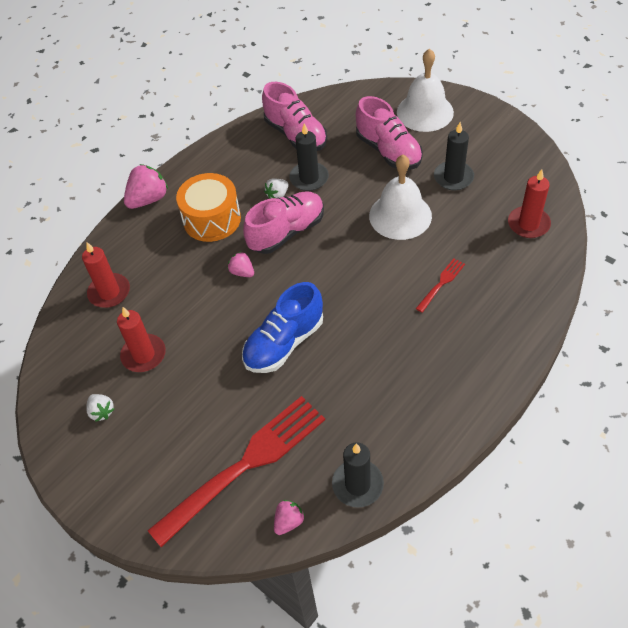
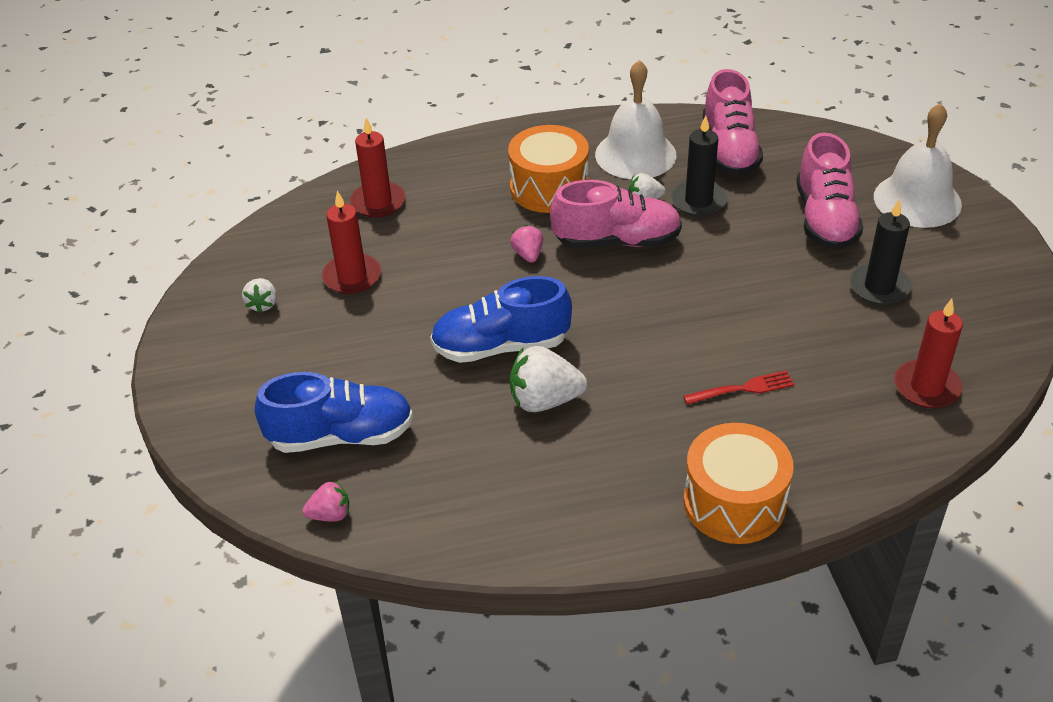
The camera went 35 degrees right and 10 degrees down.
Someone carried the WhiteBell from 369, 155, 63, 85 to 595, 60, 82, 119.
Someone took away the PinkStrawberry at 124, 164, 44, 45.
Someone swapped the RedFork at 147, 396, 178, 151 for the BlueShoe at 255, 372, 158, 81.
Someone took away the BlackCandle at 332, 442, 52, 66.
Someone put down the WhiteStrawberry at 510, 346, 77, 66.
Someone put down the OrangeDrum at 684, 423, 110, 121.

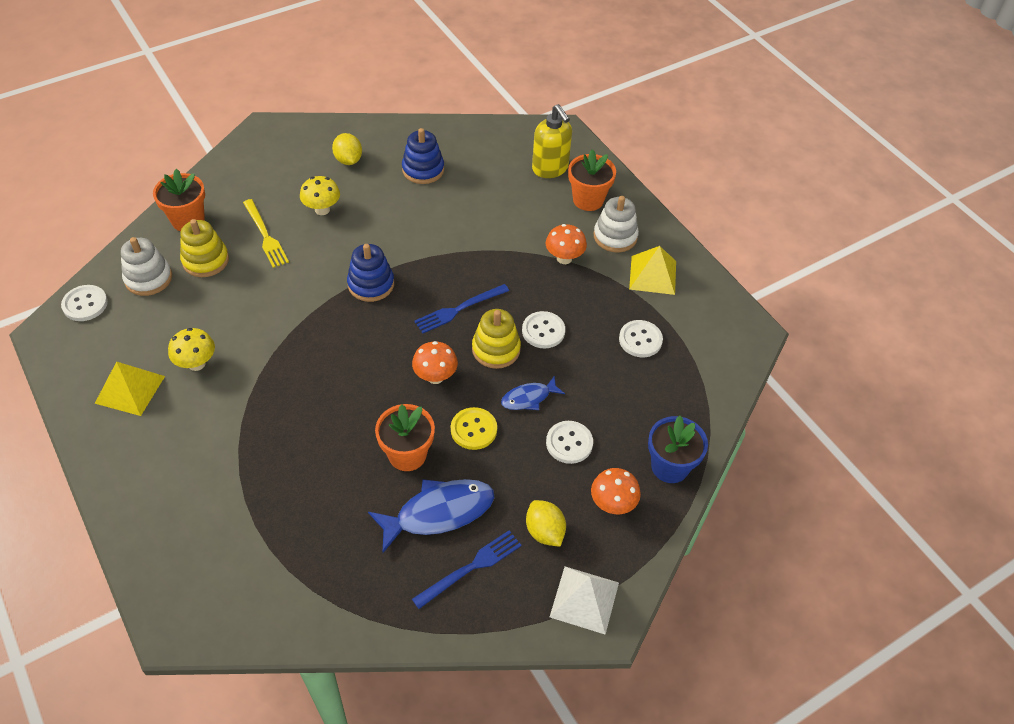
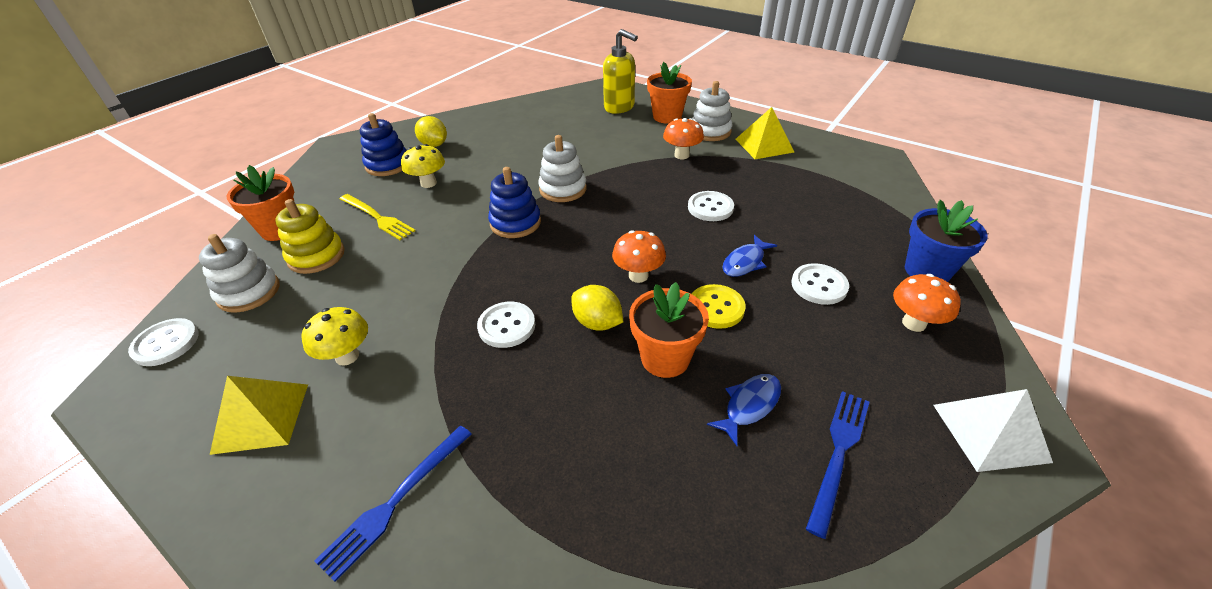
The camera went 20 degrees left and 10 degrees down.
Someone carried the BlueStackingToy from 402, 128, 42, 56 to 360, 113, 47, 63.
Someone carried the BlueFork from 414, 284, 95, 49 to 315, 426, 156, 156.
Someone took away the YellowStackingToy at 472, 309, 49, 60.
Someone carried the WhiteButton from 619, 320, 44, 37 to 477, 302, 58, 46.
Someone scaled the BlueFish at 368, 479, 127, 74 by 0.56.
Someone carried the YellowLemon from 526, 500, 40, 47 to 571, 285, 52, 45.
Someone put down the WhiteStackingToy at 538, 135, 49, 67.

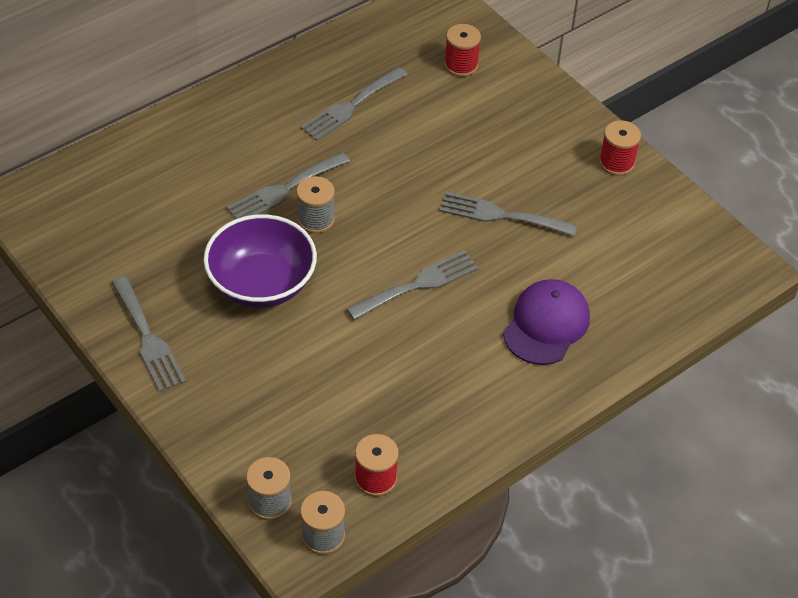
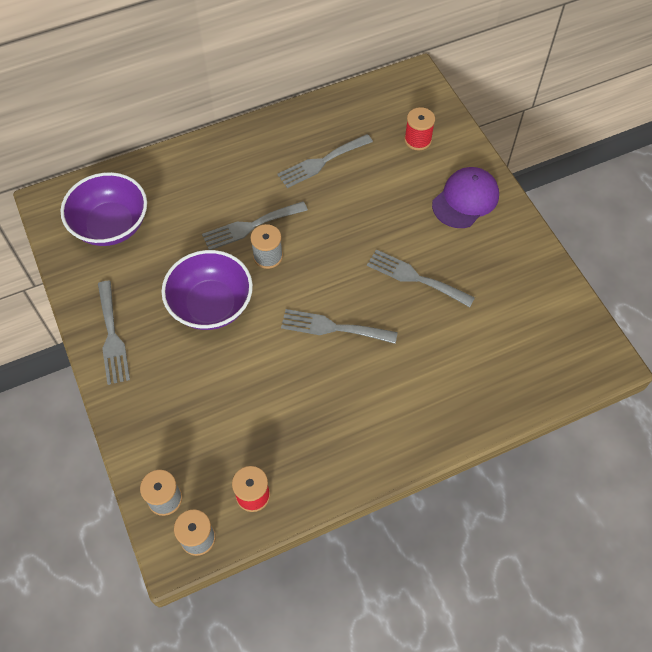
The camera went 15 degrees right and 10 degrees up.
Someone took away the RedSpool at 599, 120, 42, 56.
Someone rotated the GreyFork at 346, 250, 133, 70 by 150 degrees counterclockwise.
Someone carried the PurpleCap from 503, 279, 87, 86 to 432, 167, 67, 61.
Someone put down the PurpleBowl at 61, 172, 86, 74.

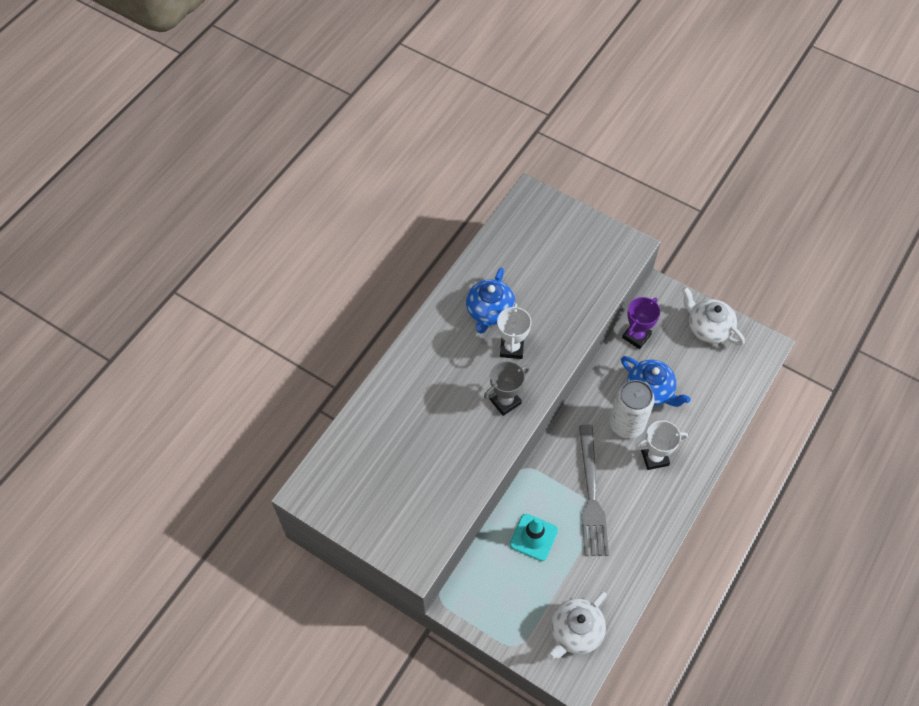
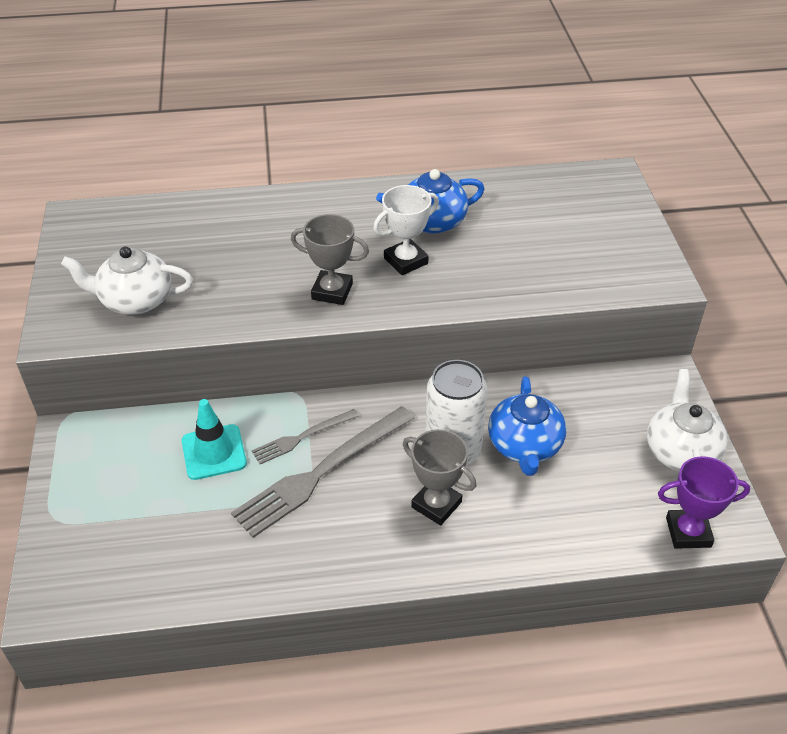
The camera went 50 degrees right and 15 degrees down.
Someone carried the PurpleTrophy from 622, 297, 38, 52 to 658, 456, 92, 93.
Someone repainted the WhiteTrophy at 635, 420, 53, 50, which became the GreyTrophy at 403, 429, 73, 97.
Someone carried the WhiteTeapot from 548, 592, 59, 68 to 61, 246, 132, 69.
Someone put down the GreyFork at 252, 409, 107, 55.

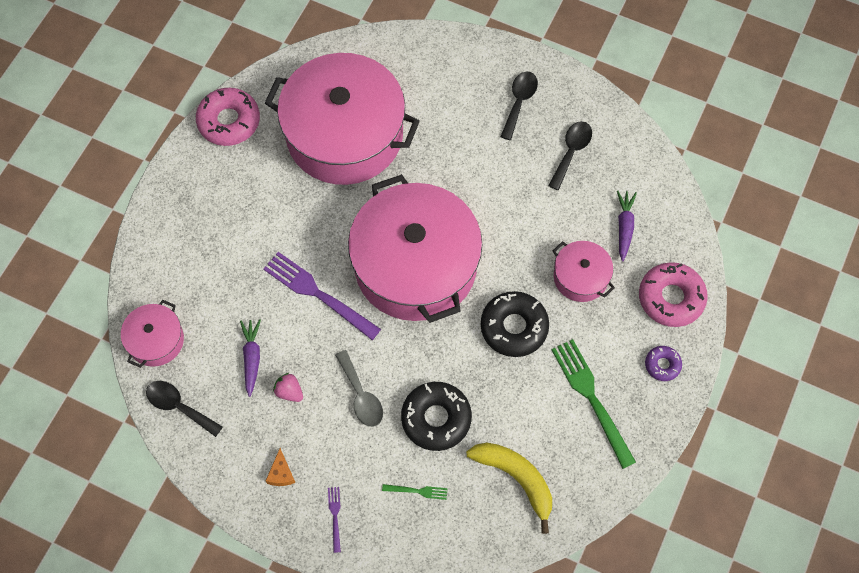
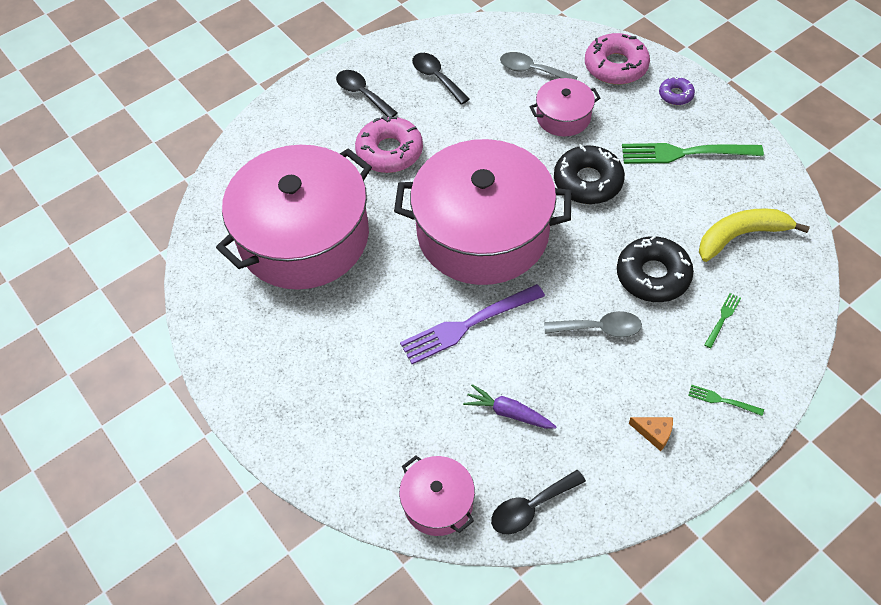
The camera went 60 degrees left and 10 degrees down.
Someone carried the PinkDonut from 196, 88, 64, 58 to 355, 116, 68, 57.
Someone swapped the PurpleCarrot at 617, 191, 20, 70 for the GreySpoon at 500, 52, 77, 28.
Someone took away the PinkStrawberry at 273, 373, 30, 29.
Someone repainted the PurpleFork at 328, 487, 13, 66, which became the GreenFork at 688, 385, 76, 31.

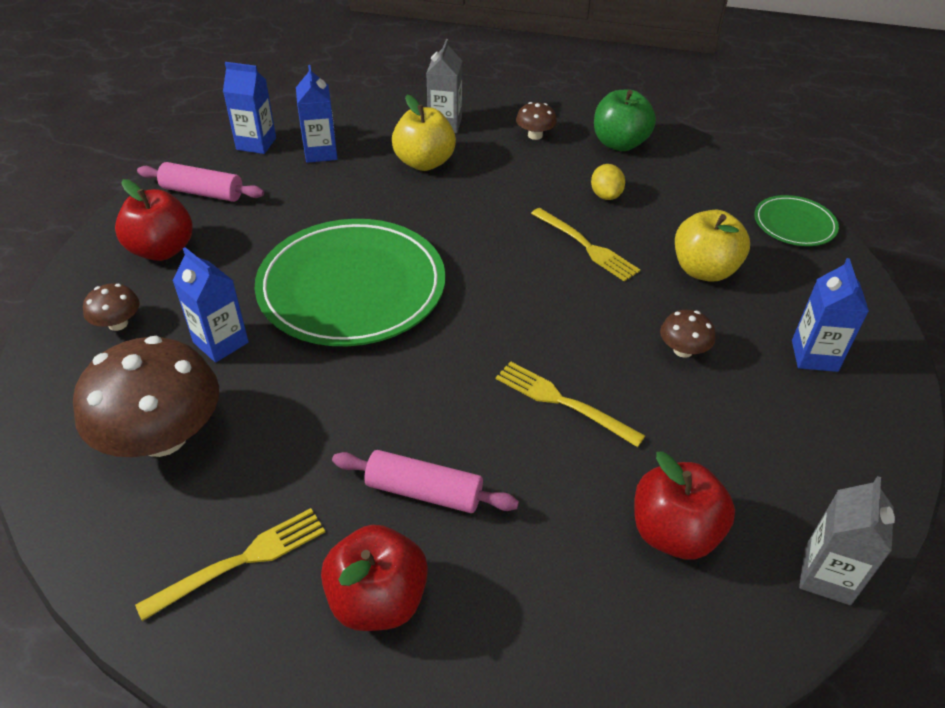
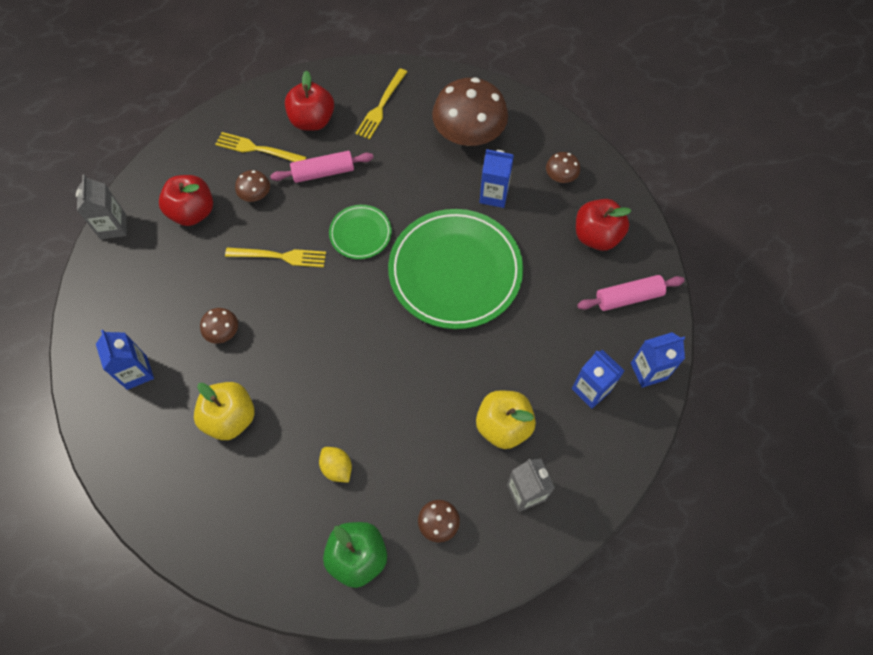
The camera went 150 degrees right and 20 degrees up.
Someone carried the GreenPlate from 754, 195, 85, 51 to 329, 205, 63, 54.
Someone carried the YellowFork from 531, 208, 109, 74 to 215, 132, 92, 30.
Someone put down the BrownMushroom at 235, 170, 35, 32.

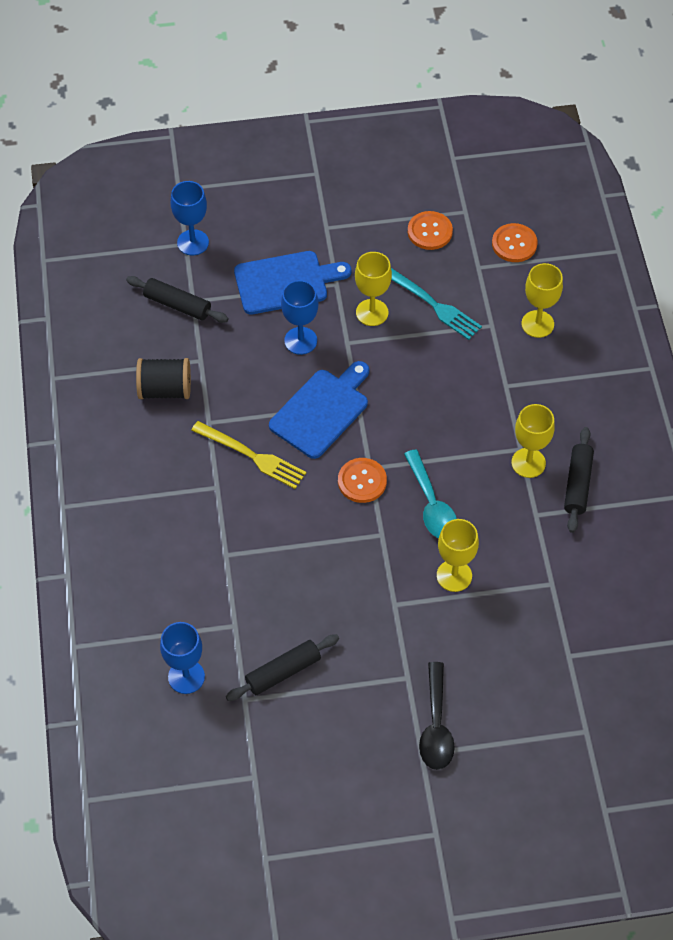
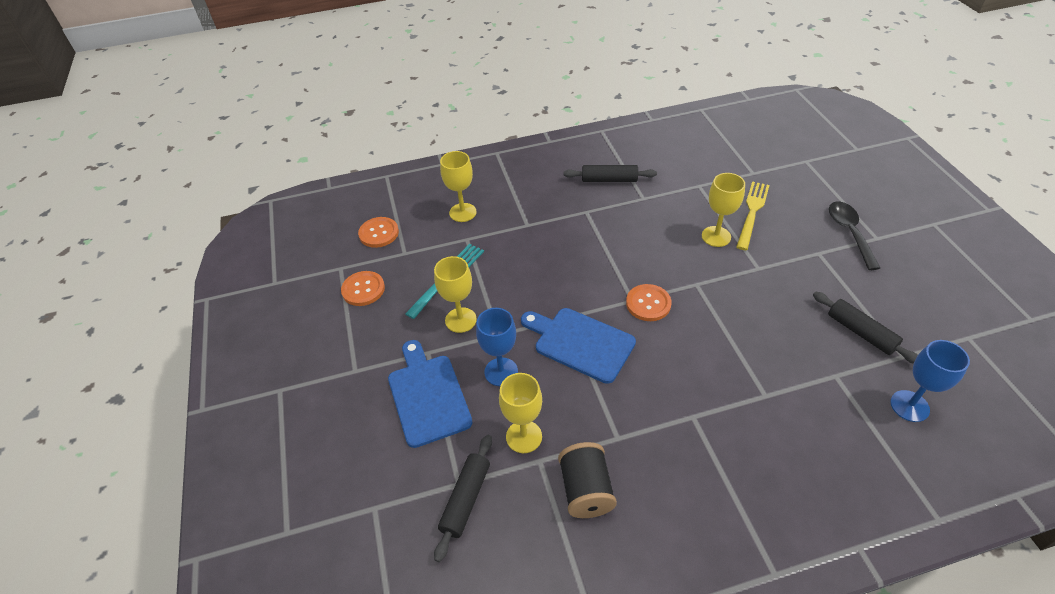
The camera went 95 degrees left and 10 degrees down.
Someone took away the BlueGoblet at 171, 181, 38, 74.
Someone carried the YellowGoblet from 511, 404, 44, 74 to 499, 373, 43, 80.
Someone carried the YellowFork from 191, 421, 115, 68 to 736, 181, 34, 69.
Someone took away the TurquoiseSpoon at 404, 450, 53, 88.
Someone rotated the BlackSpoon at 419, 662, 36, 108 by 90 degrees counterclockwise.

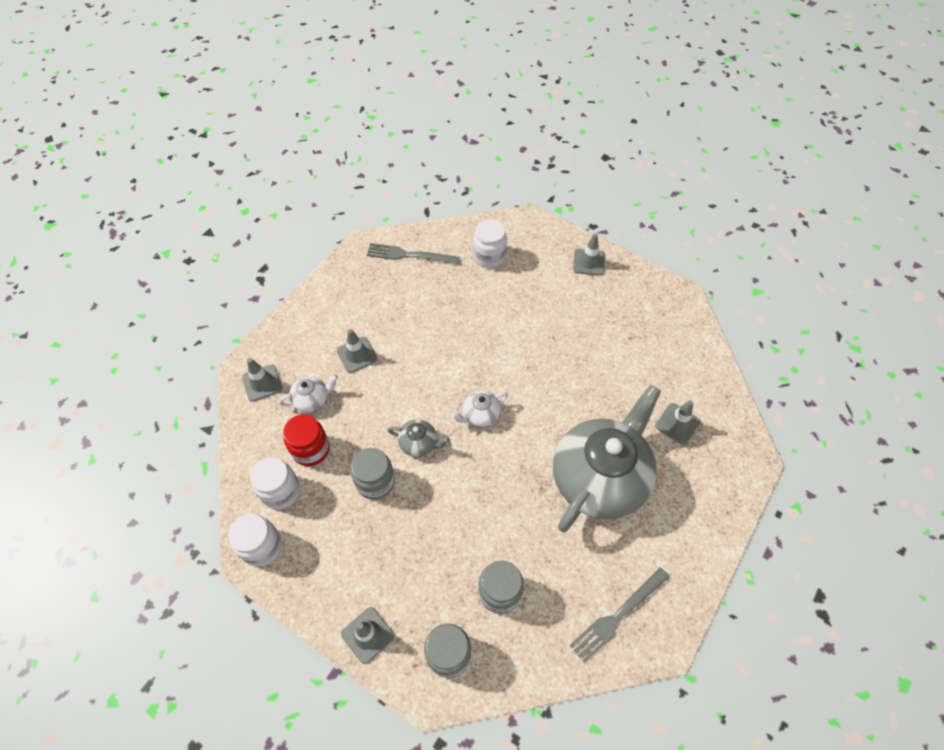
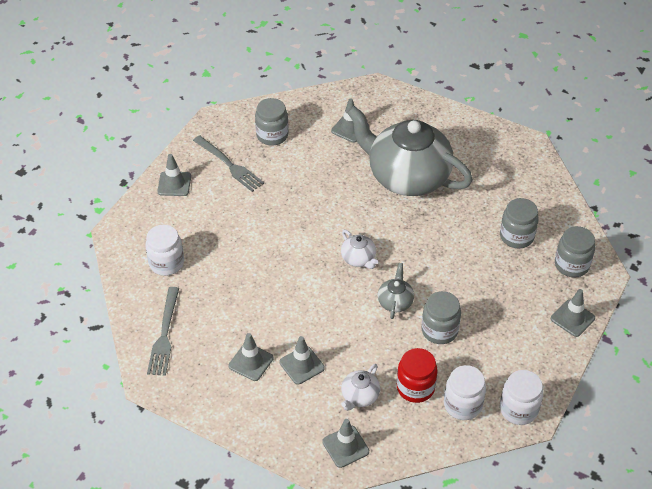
The camera went 95 degrees left and 10 degrees down.
Someone rotated the WhiteTeapot at 279, 375, 59, 37 by 120 degrees counterclockwise.
Someone carried the GreyFork from 570, 567, 99, 96 to 193, 135, 71, 57.
Someone put down the GreyJar at 255, 98, 34, 48.
Someone put down the GreyTrafficCone at 229, 333, 45, 48.

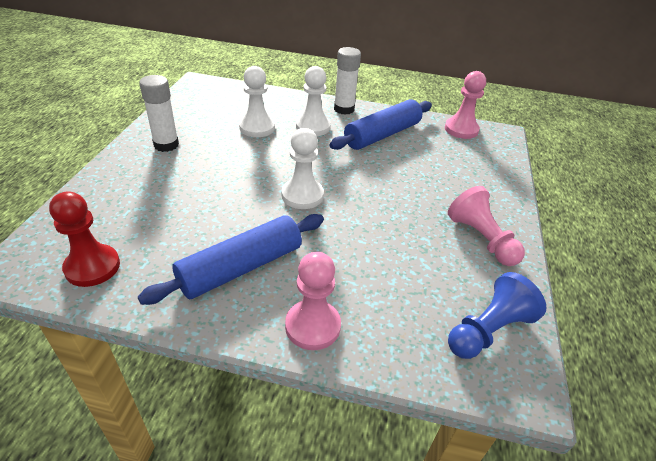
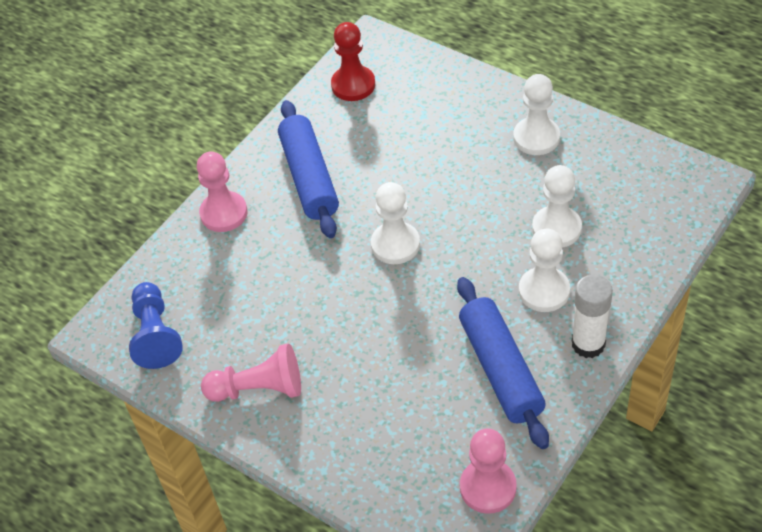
The camera went 120 degrees right and 10 degrees up.
Someone swapped the WhiteGlueStick at 139, 75, 40, 77 for the WhitePawn at 513, 74, 47, 81.

